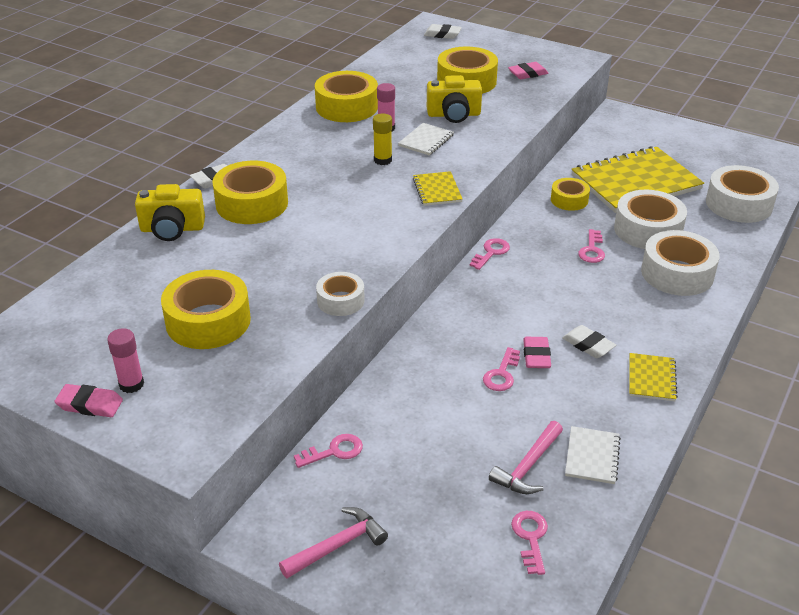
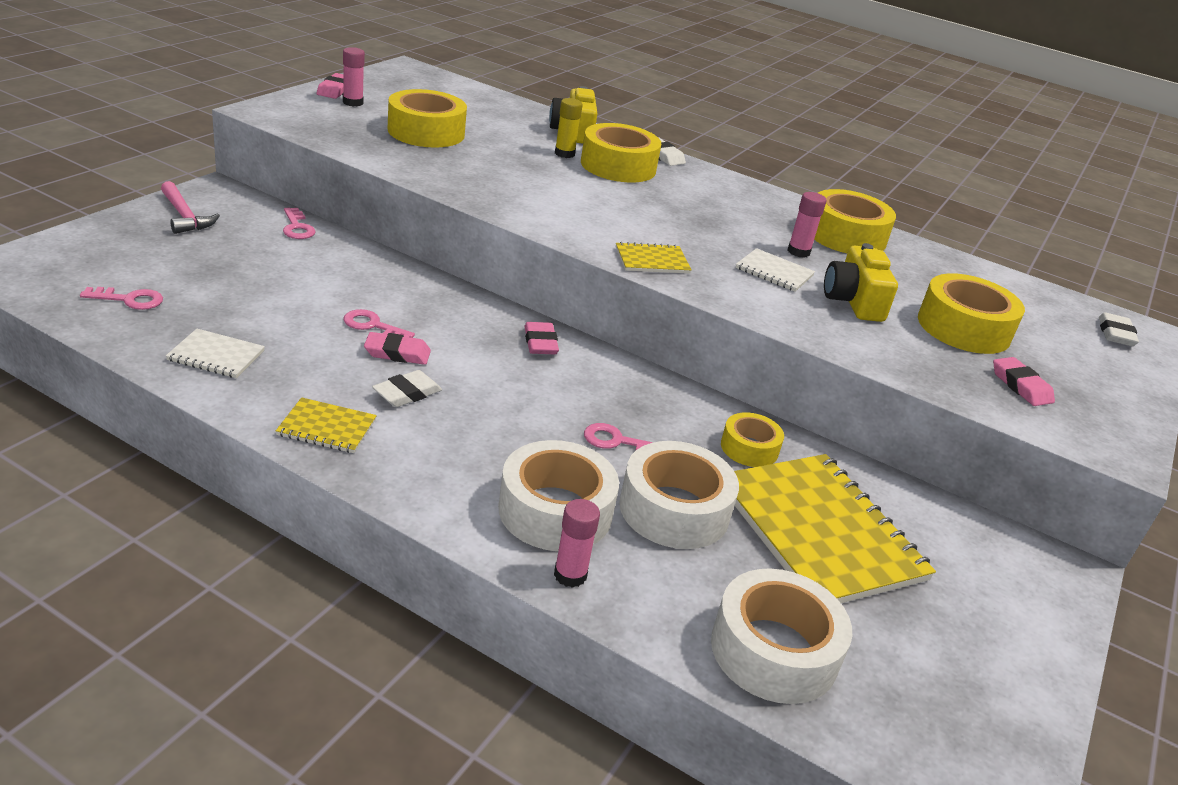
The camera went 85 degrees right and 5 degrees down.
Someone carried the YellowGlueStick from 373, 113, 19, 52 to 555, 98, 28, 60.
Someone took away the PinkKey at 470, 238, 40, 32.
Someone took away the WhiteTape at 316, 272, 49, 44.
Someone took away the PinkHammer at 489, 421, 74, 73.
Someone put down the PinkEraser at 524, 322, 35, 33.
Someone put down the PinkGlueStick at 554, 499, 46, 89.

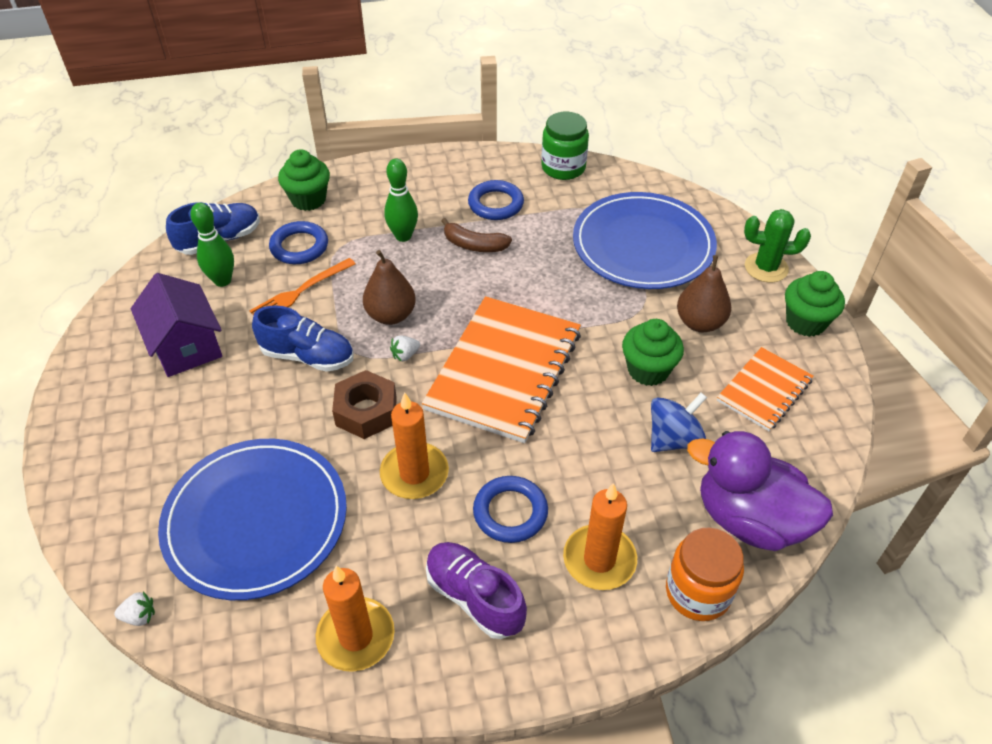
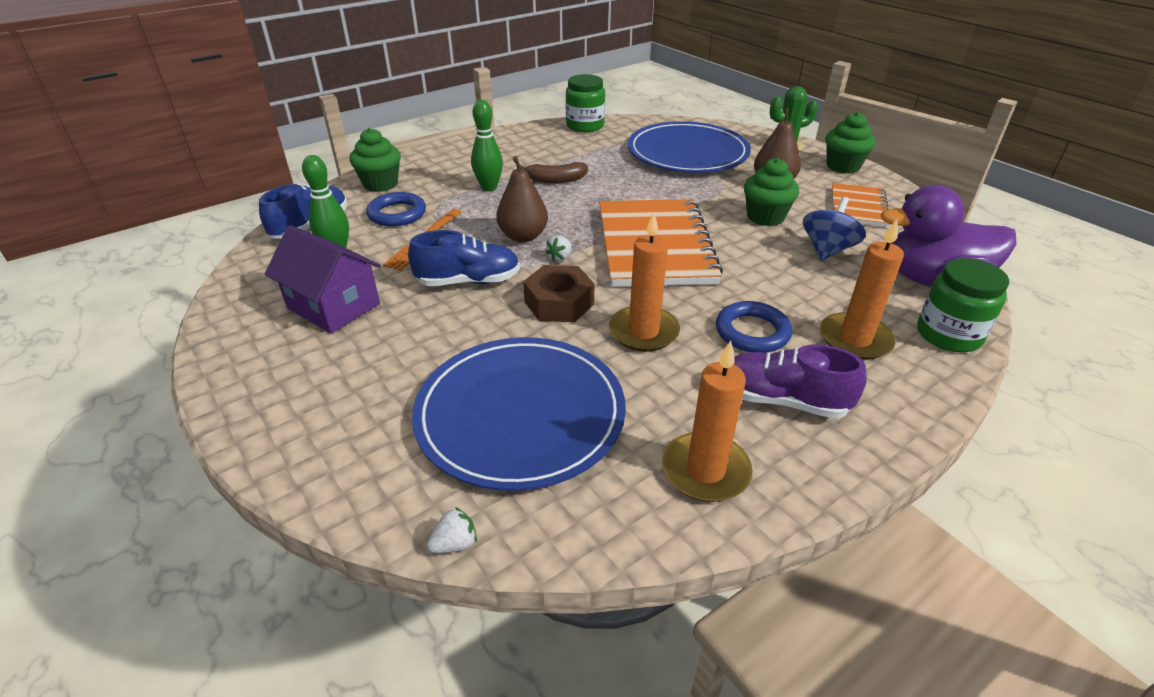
The camera went 25 degrees left and 10 degrees down.
Someone took away the BlueRing at 468, 180, 56, 40.
Someone repainted the OrangeJar at 666, 527, 78, 94, which became the GreenJar at 917, 258, 92, 94.

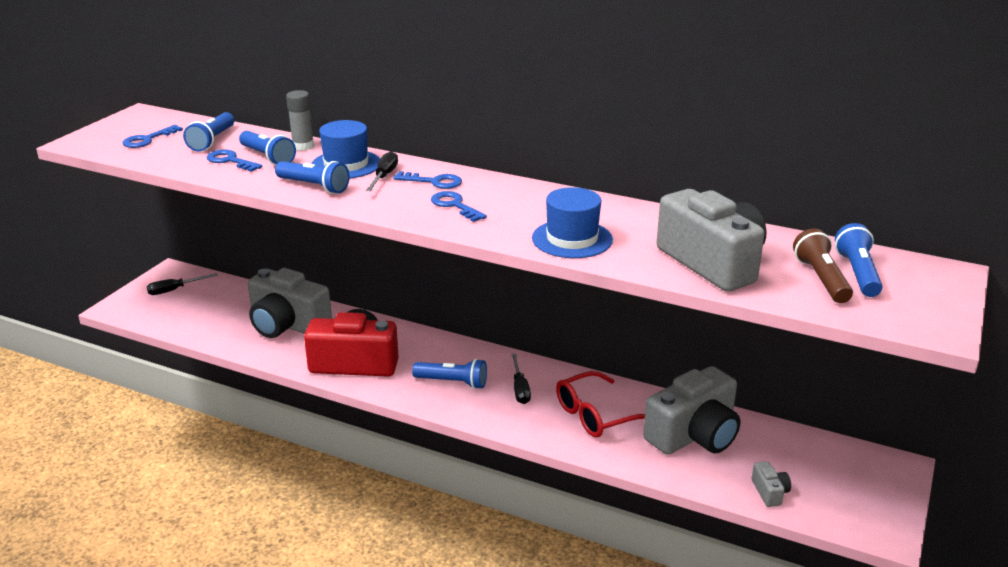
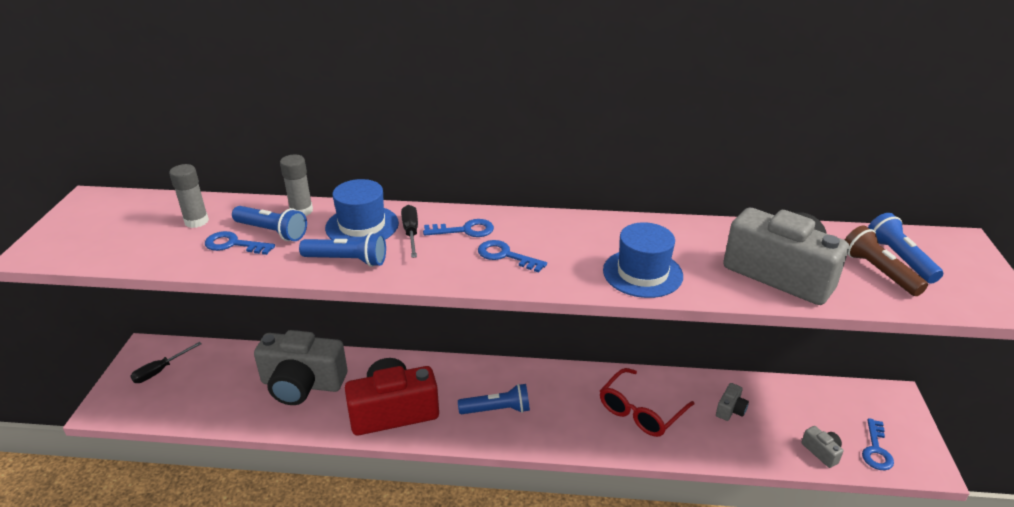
The camera went 20 degrees left and 5 degrees up.
Someone swapped the BlueFlashlight at 183, 112, 51, 40 for the GreyGlueStick at 169, 164, 40, 64.
Someone carried the BlueKey from 122, 125, 61, 23 to 862, 418, 32, 52.
Someone took away the BlackScrewdriver at 511, 354, 20, 50.
Someone scaled the GreyCamera at 643, 366, 98, 89 by 0.41.

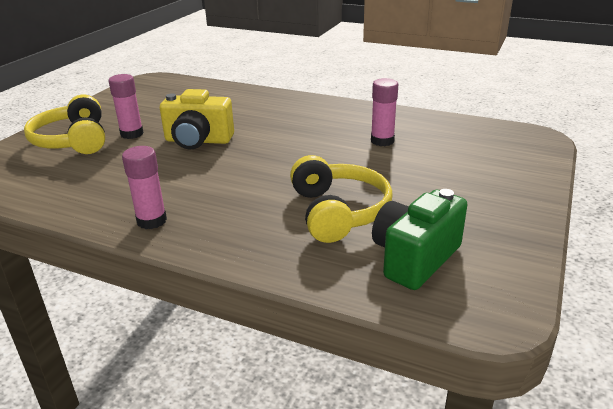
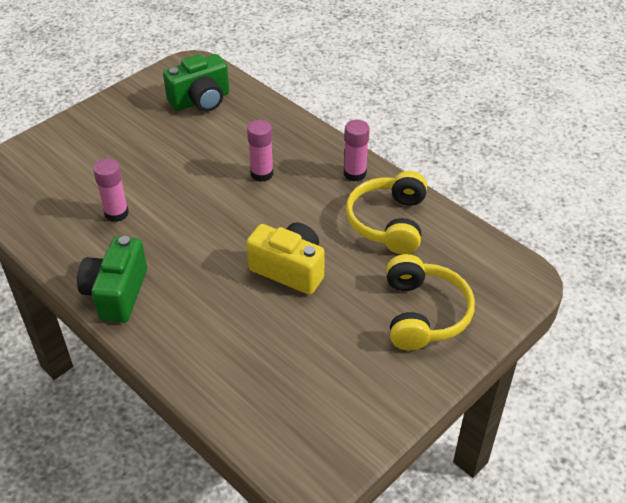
The camera went 160 degrees left and 15 degrees up.
Someone carried the PinkGlueStick from 109, 74, 35, 65 to 247, 120, 26, 62.
Someone carried the YellowHeadphones from 290, 155, 103, 88 to 346, 171, 81, 83.
Someone put down the GreenCamera at 77, 236, 70, 87.

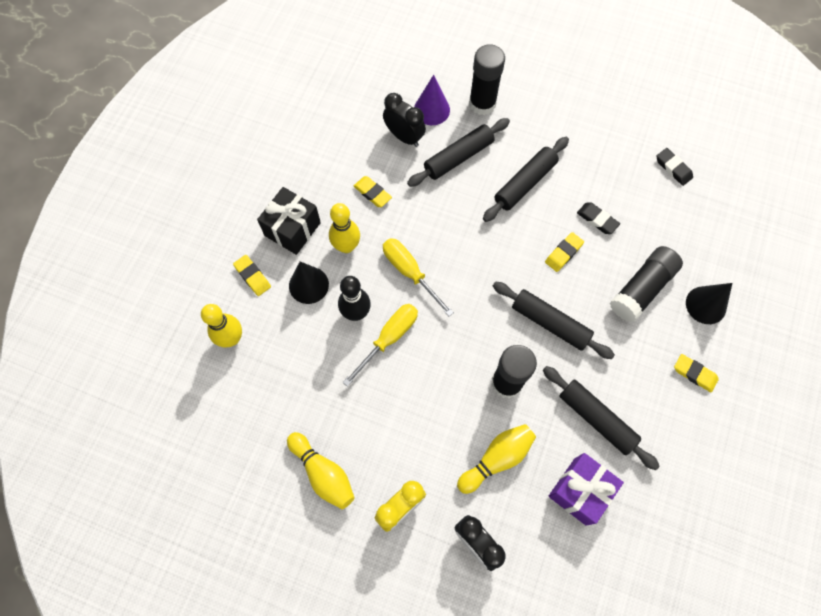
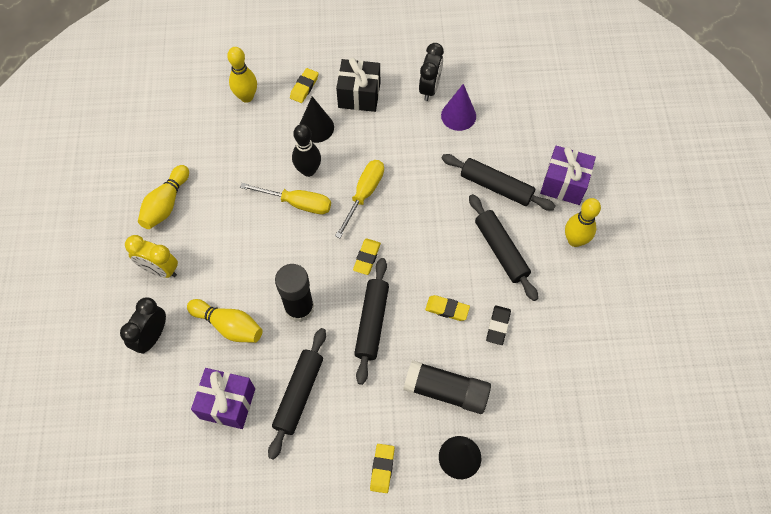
The camera went 65 degrees right and 5 degrees down.
Someone swapped the BlackGlueStick at 469, 44, 36, 71 for the PurpleGift at 540, 146, 56, 59.
Someone carried the PurpleCone from 414, 75, 36, 50 to 441, 84, 35, 47.
Someone carried the BlackClock from 383, 93, 43, 54 to 419, 43, 25, 58.
Someone rotated the BlackRollingPin at 483, 137, 86, 85 by 45 degrees clockwise.
Someone took away the BlackEraser at 656, 148, 37, 38.
Someone carried the YellowEraser from 354, 176, 38, 31 to 353, 239, 28, 36.
Someone carried the YellowBowlingPin from 329, 203, 31, 50 to 565, 198, 36, 49.

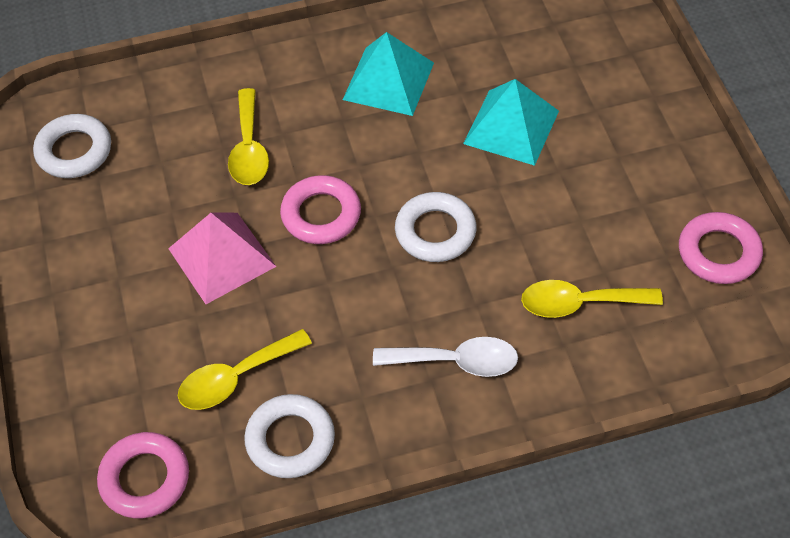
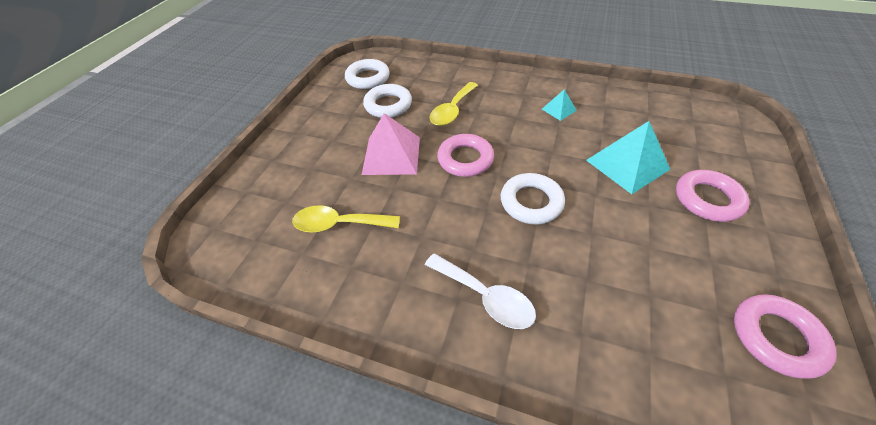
The camera went 35 degrees right and 5 degrees down.
Someone scaled the TurquoisePyramid at 343, 32, 91, 84 by 0.50.
Someone took away the YellowSpoon at 521, 280, 142, 38.
Someone carried the WhiteRing from 244, 394, 91, 84 to 363, 84, 49, 34.
Someone carried the PinkRing from 97, 432, 92, 87 to 676, 170, 74, 52.

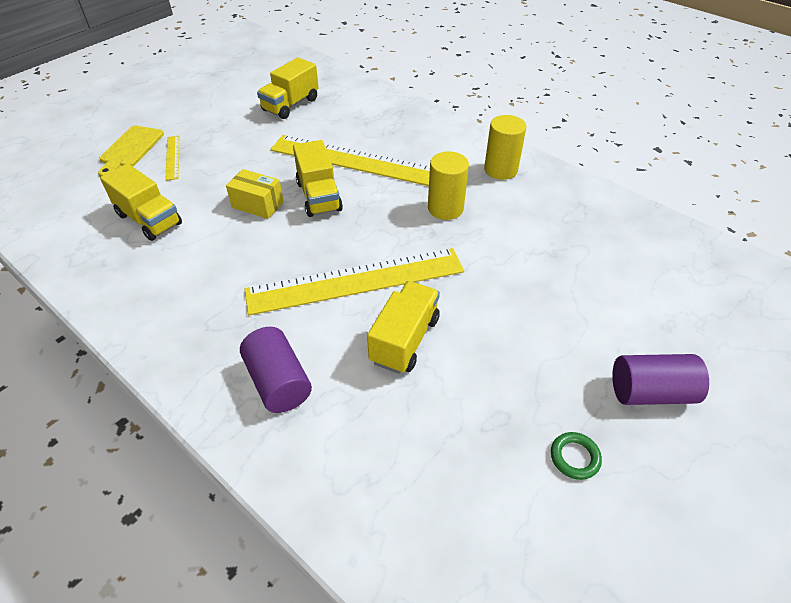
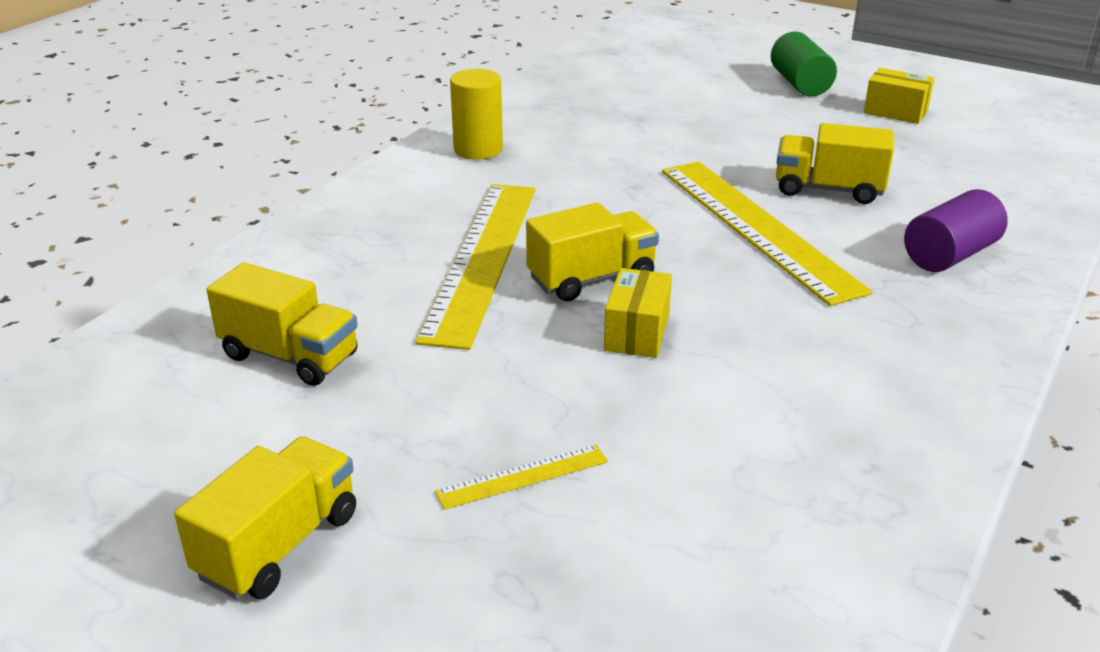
The camera went 100 degrees left and 15 degrees down.
Someone took away the YellowCuttingBoard at 98, 126, 66, 51.
Someone took away the YellowCylinder at 428, 151, 41, 69.
Someone carried the YellowTruck from 100, 163, 82, 78 to 174, 436, 182, 163.
Someone repainted the PurpleCylinder at 612, 354, 97, 51, which became the GreenCylinder at 771, 31, 66, 66.
Someone swapped the GreenRing at 551, 432, 51, 48 for the YellowBox at 864, 68, 70, 56.

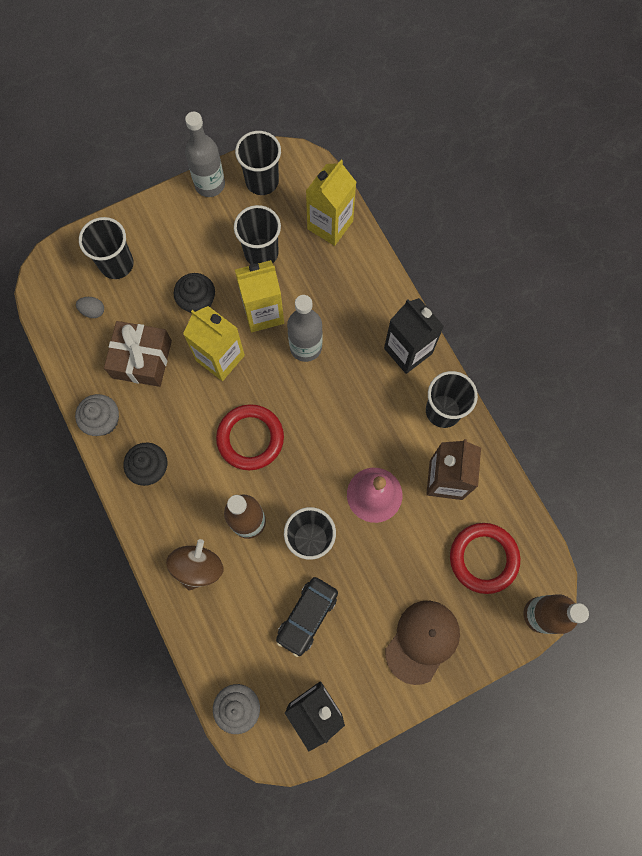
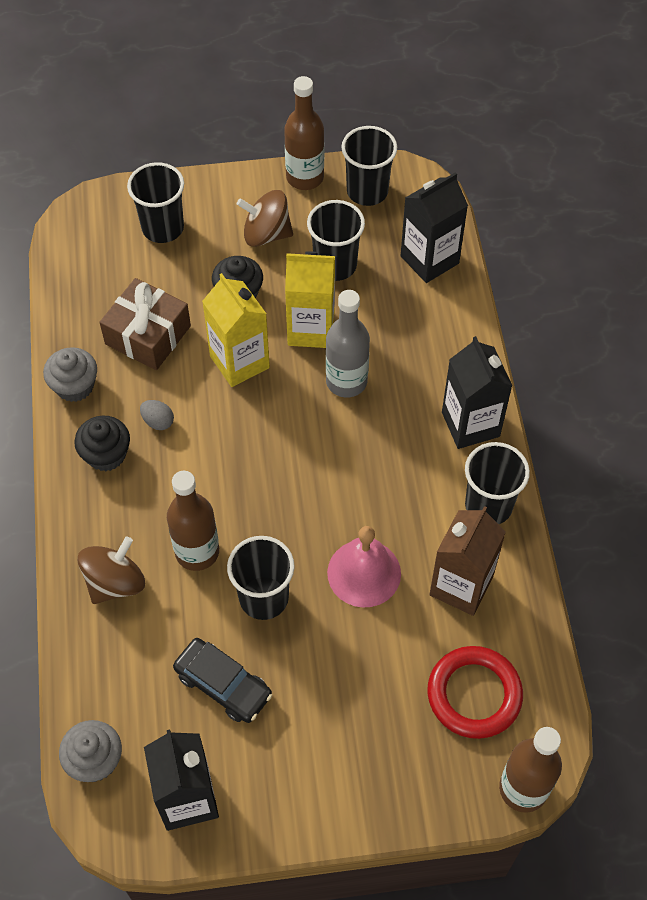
The camera went 20 degrees right and 15 degrees down.
Someone repainted the GreyBottle at 185, 112, 40, 85, which became the BrownBottle at 284, 76, 40, 114.
Someone repainted the YellowCarton at 306, 160, 50, 86, which became the BlackCarton at 401, 172, 67, 111.
Someone carried the GreyEgg from 76, 297, 28, 21 to 140, 400, 34, 30.
Someone took away the RedRing at 216, 404, 68, 66.
Someone rotated the BlackCar at 276, 577, 62, 80 by 105 degrees counterclockwise.
Someone took away the BrownCap at 385, 601, 75, 84.
Someone put down the BrownSpinningTop at 237, 190, 56, 57.

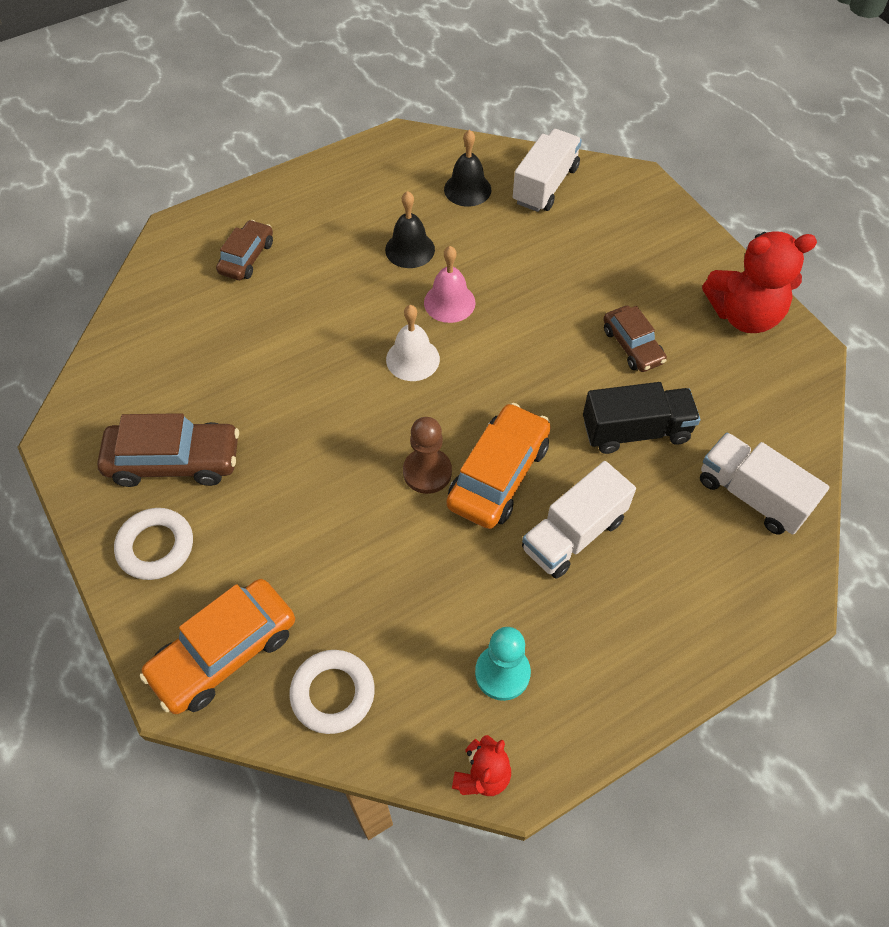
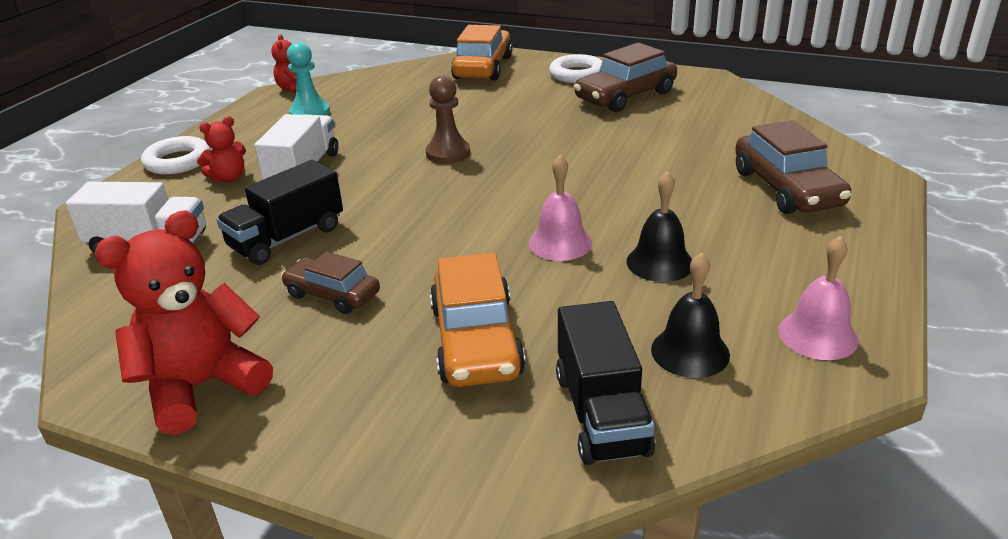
The camera went 145 degrees right and 25 degrees down.
Someone repainted the WhiteTruck at 513, 129, 69, 83, which became the BlackTruck at 556, 301, 99, 164.
Someone scaled the BrownCar at 216, 220, 57, 60 by 1.61.
Someone took away the WhiteBell at 386, 305, 54, 76.
Someone carried the OrangeCar from 446, 403, 105, 126 to 430, 253, 95, 134.
Someone carried the WhiteRing from 289, 650, 86, 84 to 141, 136, 69, 39.
Someone put down the RedTeddyBear at 197, 116, 49, 66.
Someone put down the PinkBell at 778, 236, 81, 124.

